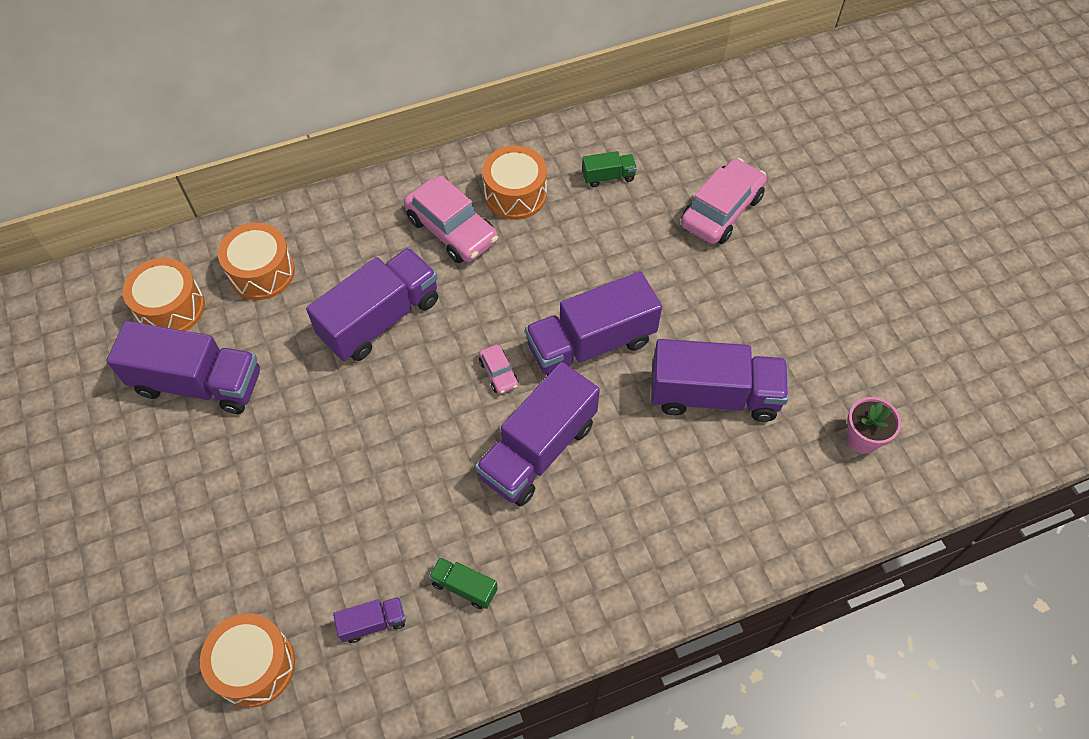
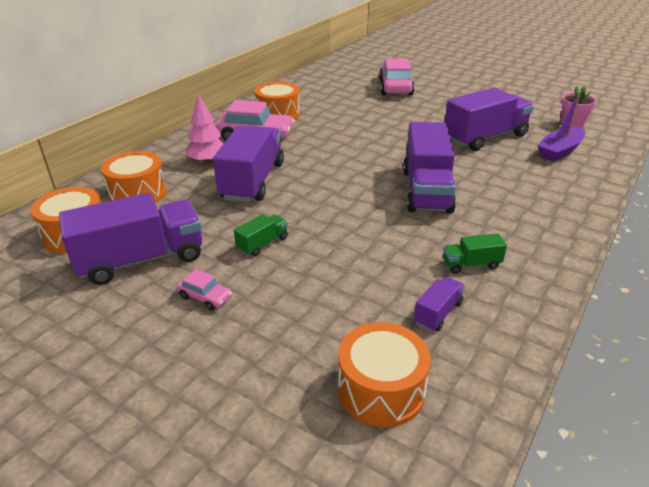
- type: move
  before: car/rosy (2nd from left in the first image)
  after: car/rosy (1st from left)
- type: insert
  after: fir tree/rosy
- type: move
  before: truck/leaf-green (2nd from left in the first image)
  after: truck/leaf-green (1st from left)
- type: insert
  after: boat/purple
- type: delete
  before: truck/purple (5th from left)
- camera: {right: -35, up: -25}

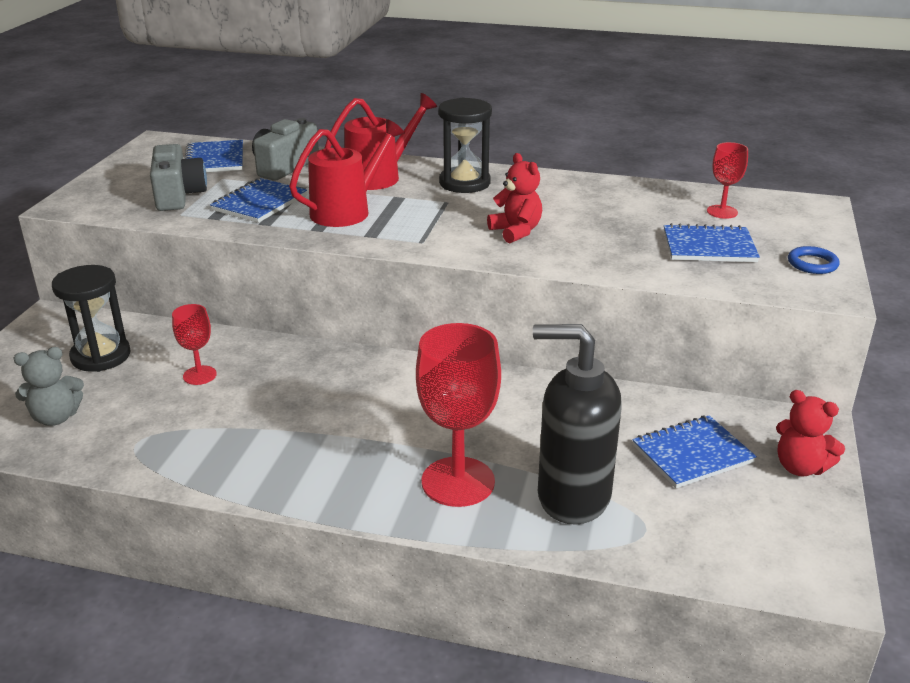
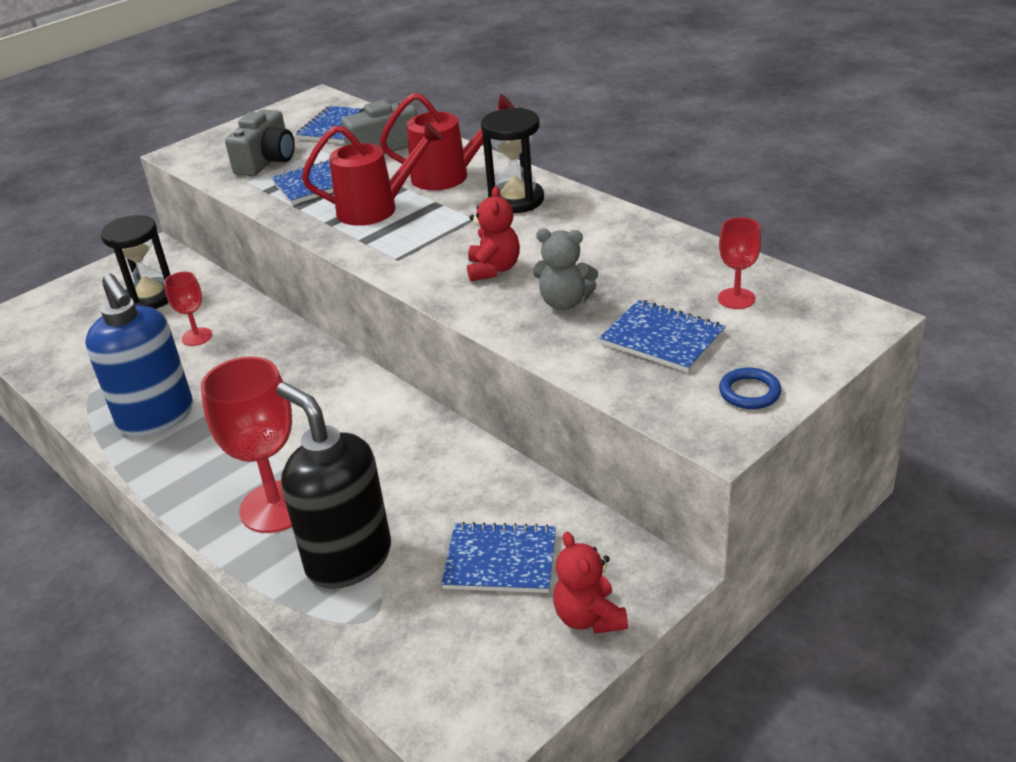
- type: insert
  after: soap pump/cobalt
- type: move
  before: stuffed bear/gray
- camera: {right: 35, up: 5}

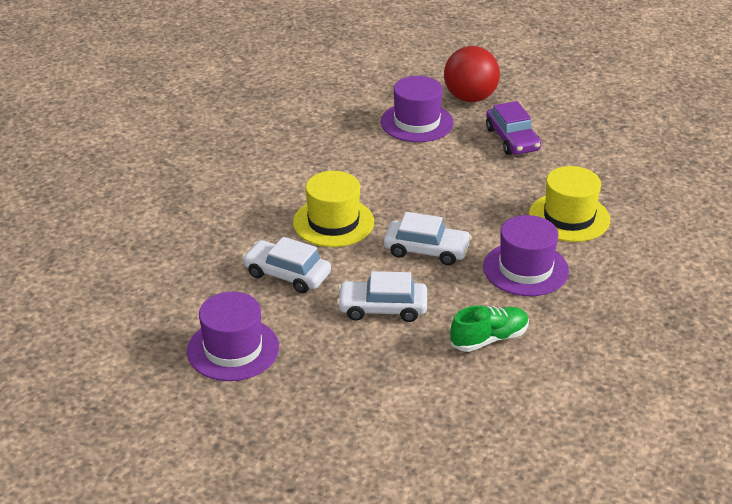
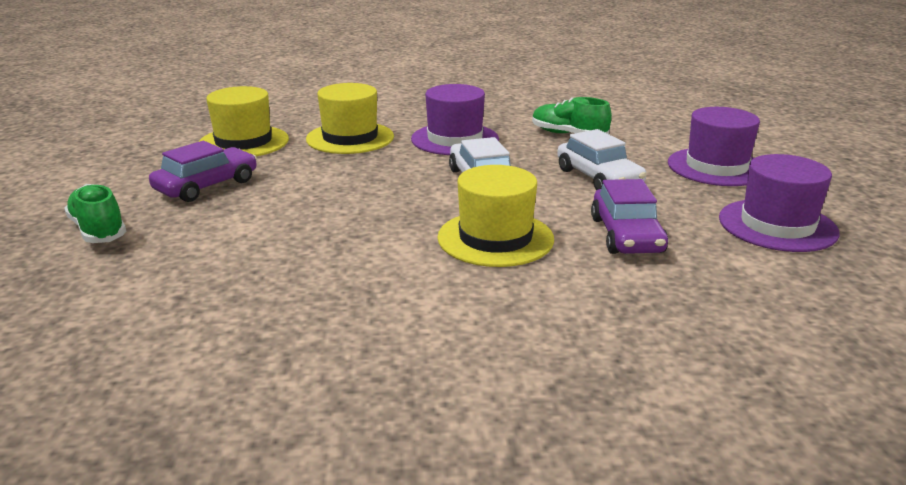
- type: replace
  before: play ball/crimson
  after: shoe/leaf-green (1st from left)
- type: insert
  after: hat/golden (1st from left)
- type: recolor
  before: car/snow-white (1st from left)
  after: car/purple (2nd from left)
- type: move
  before: hat/purple (2nd from left)
- camera: {right: -120, up: -10}

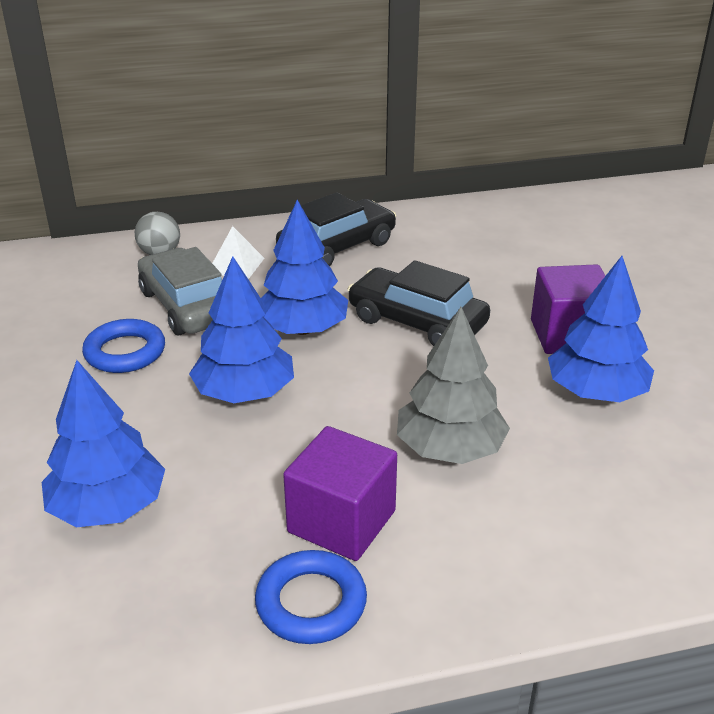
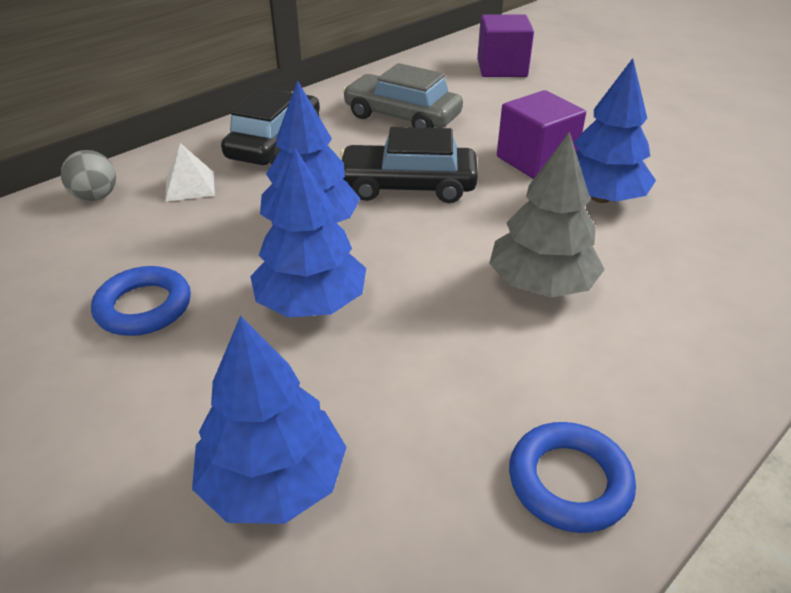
- type: move
  before: car/gray
- type: move
  before: block/purple (1st from left)
- camera: {right: -30, up: 5}

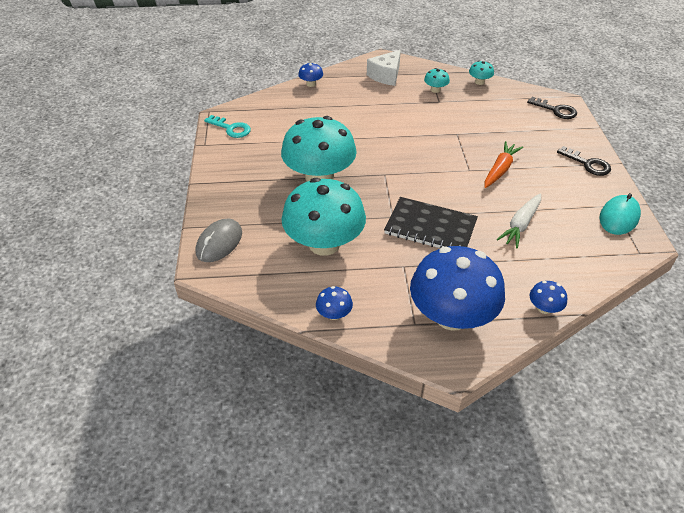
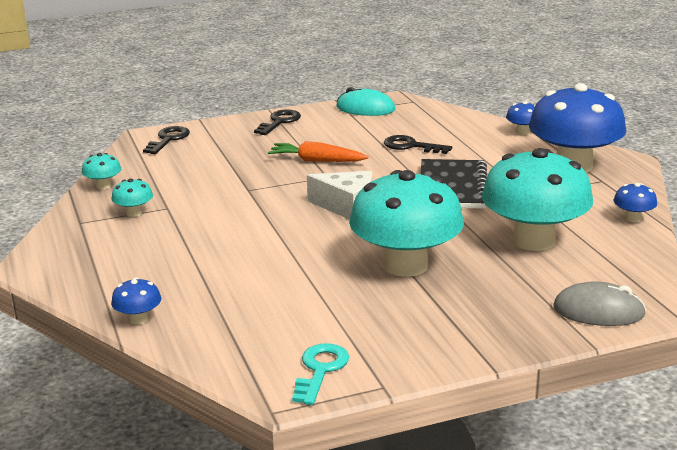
- type: move
  before: piece of cheese/snow-white
- type: replace
  before: root vegetable/snow-white
  after: latchkey/jet-black (3rd from left)
- camera: {right: -105, up: -20}

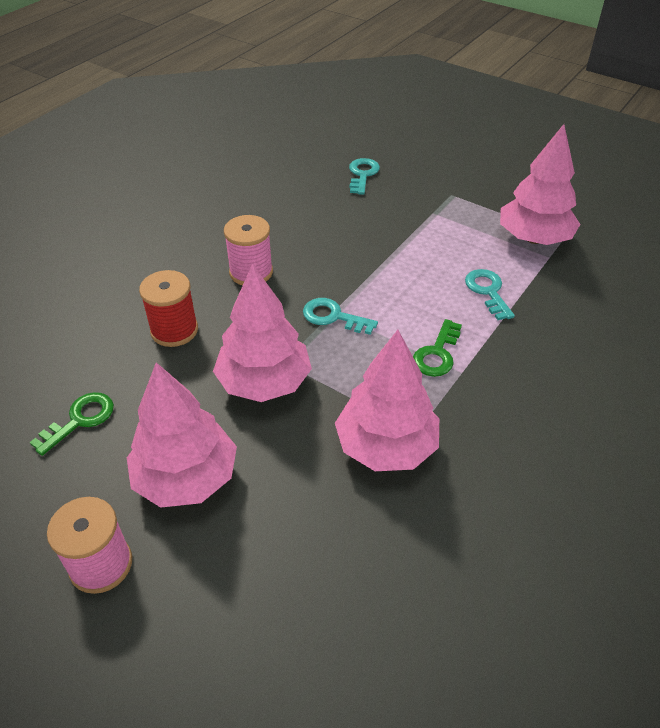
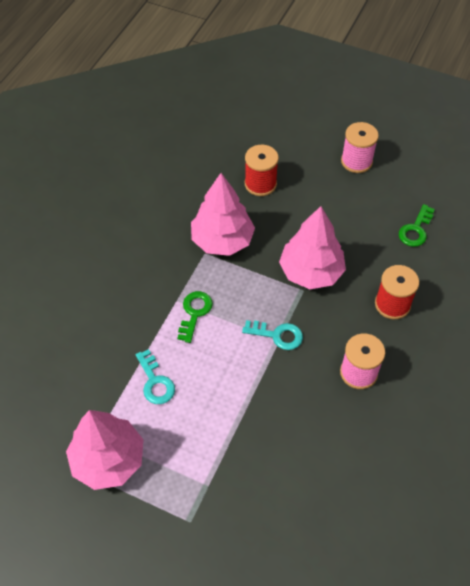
- type: insert
  after: bobbin/crimson (1st from left)
- type: delete
  before: fir tree/rosy (1st from left)
- type: delete
  before: latchkey/turquoise (2nd from left)
- camera: {right: 170, up: 10}

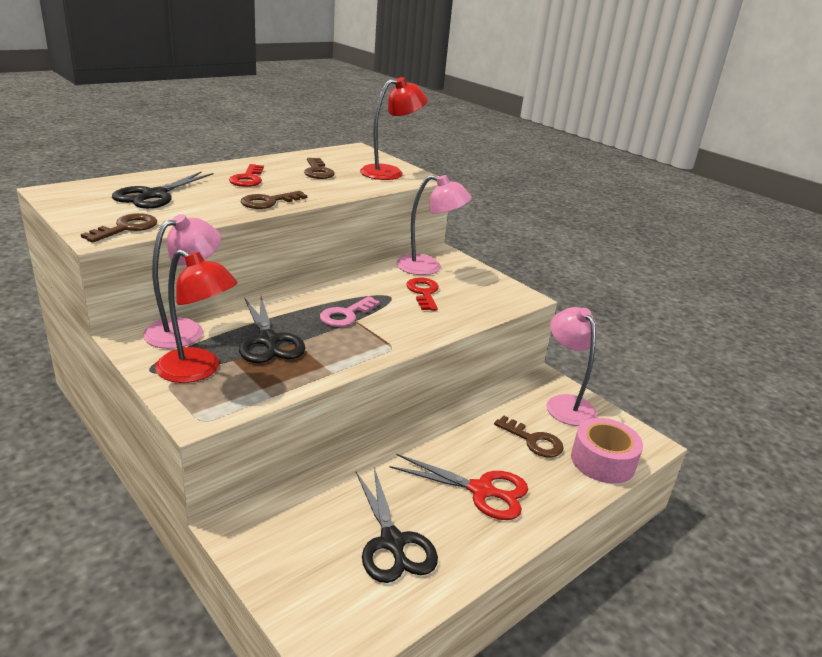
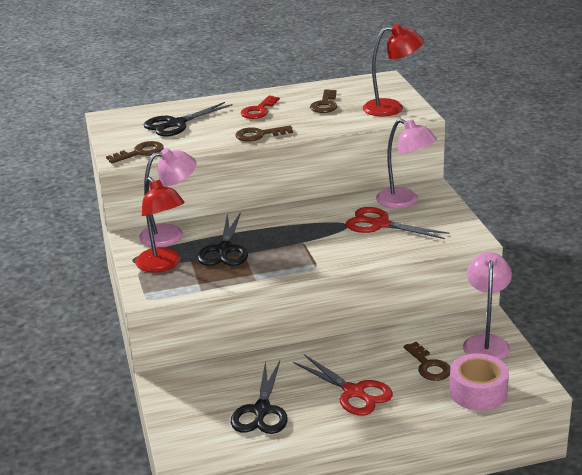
- type: replace
  before: latchkey/crimson (2nd from left)
  after: scissors/crimson (2nd from left)
- type: delete
  before: latchkey/rosy
- camera: {right: 30, up: 0}

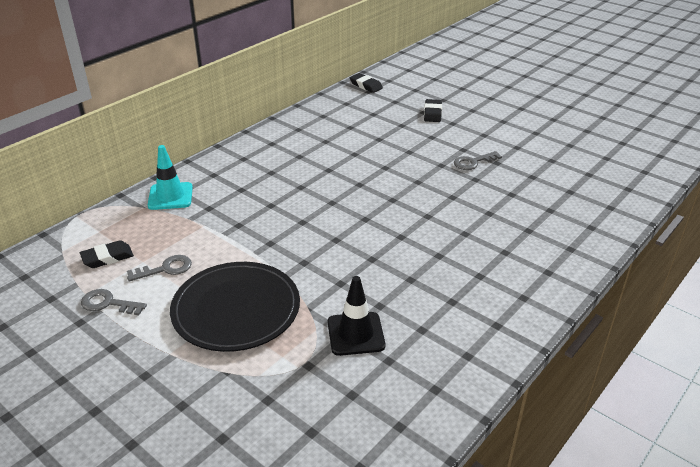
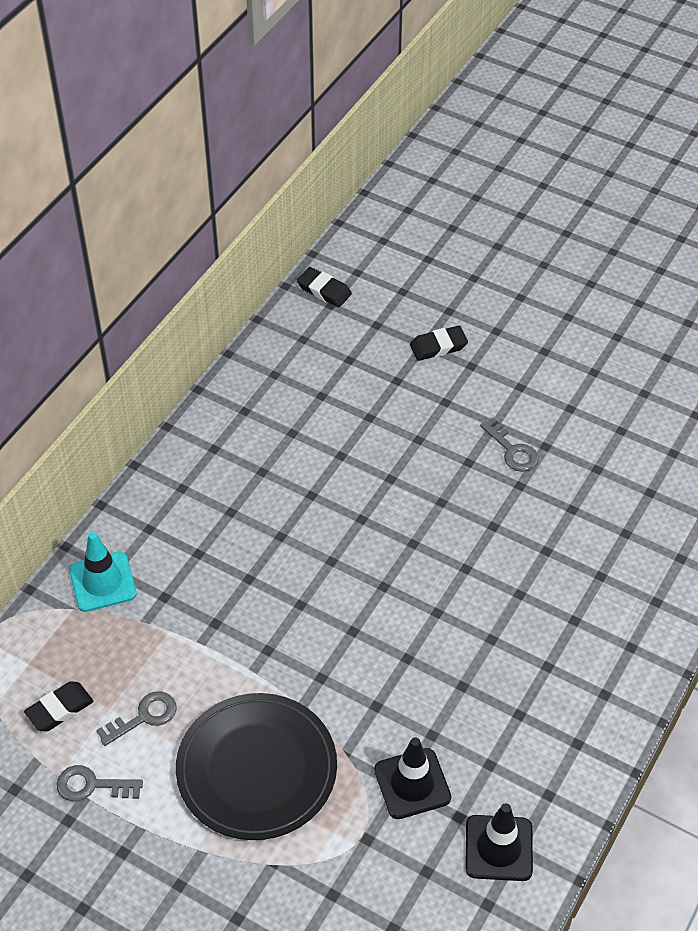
- type: rotate
  before: gum eraser/jet-black (3rd from left)
  turn: 75
- type: insert
  after: safety cone/jet-black (2nd from left)
- type: rotate
  before: latchkey/gray (3rd from left)
  turn: -90
- camera: {right: -10, up: 15}

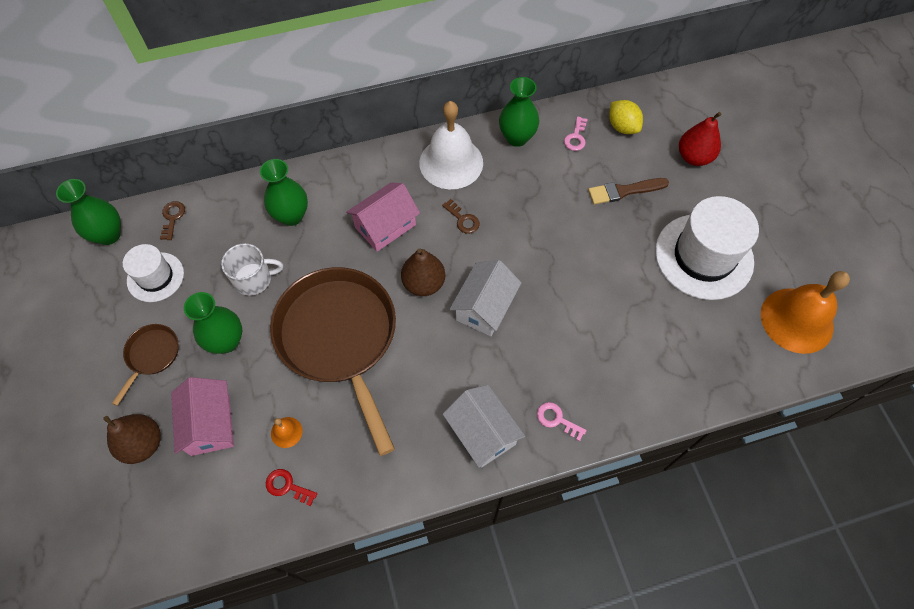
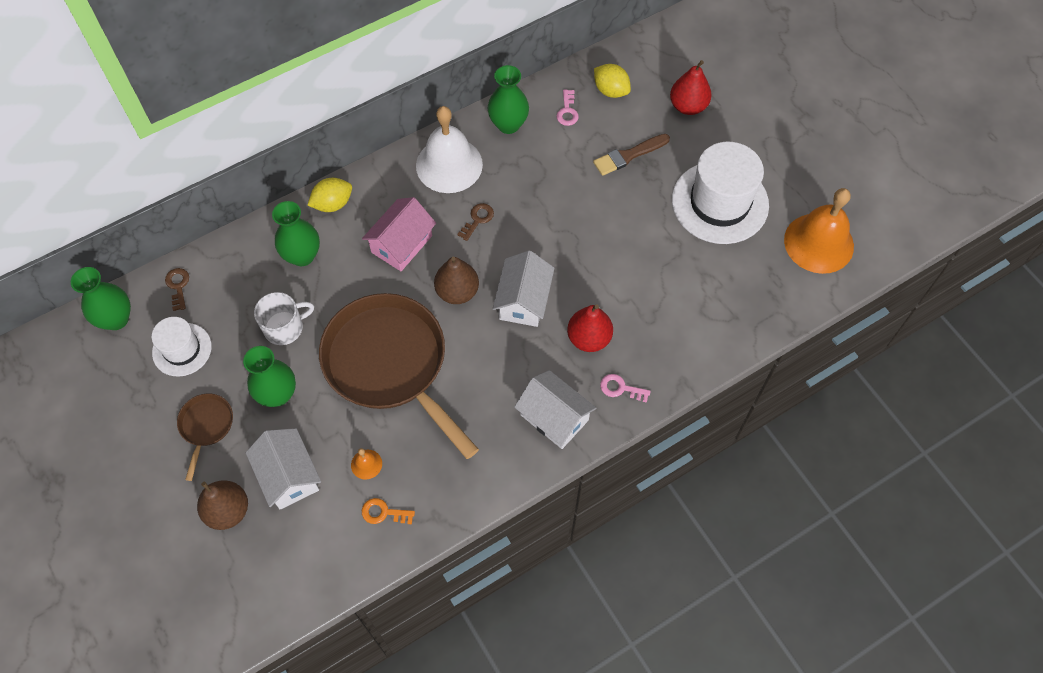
- type: recolor
  before: cottage/rosy (1st from left)
  after: cottage/snow-white (1st from left)
- type: insert
  after: toy lemon/golden (1st from left)
- type: recolor
  before: latchkey/crimson
  after: latchkey/orange
- type: rotate
  before: latchkey/dark brown (2nd from left)
  turn: -90
- type: insert
  after: pear/crimson (1st from left)
- camera: {right: -15, up: 0}

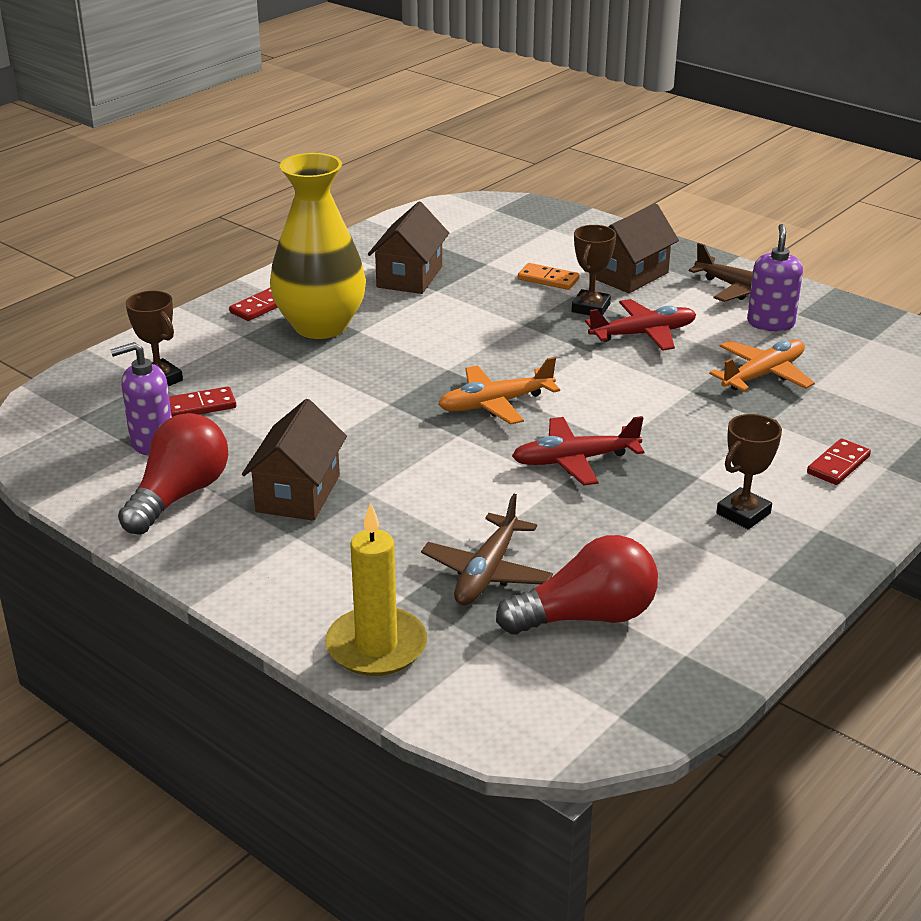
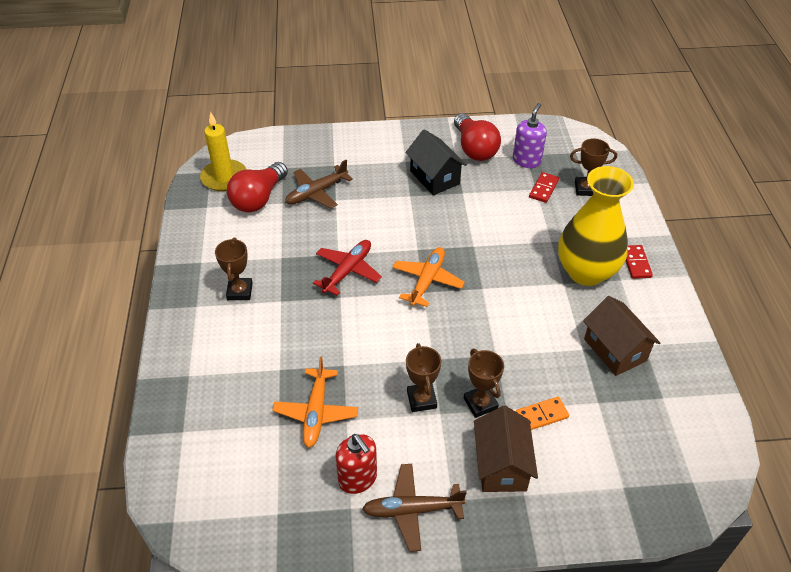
- type: move
  before: pillar candle/golden
- type: rotate
  before: toy plane/dark brown (1st from left)
  turn: -105
- type: recolor
  before: soap pump/purple (2nd from left)
  after: soap pump/crimson
- type: recolor
  before: cottage/dark brown (1st from left)
  after: cottage/jet-black
- type: replace
  before: toy plane/crimson (2nd from left)
  after: trophy/dark brown (2nd from left)
- type: delete
  before: domino piece/crimson (3rd from left)
- camera: {right: 135, up: 15}

